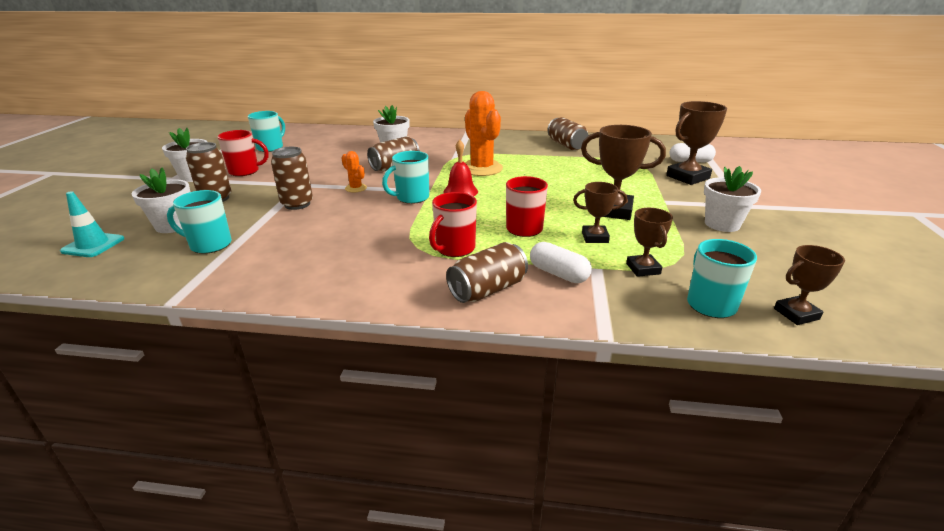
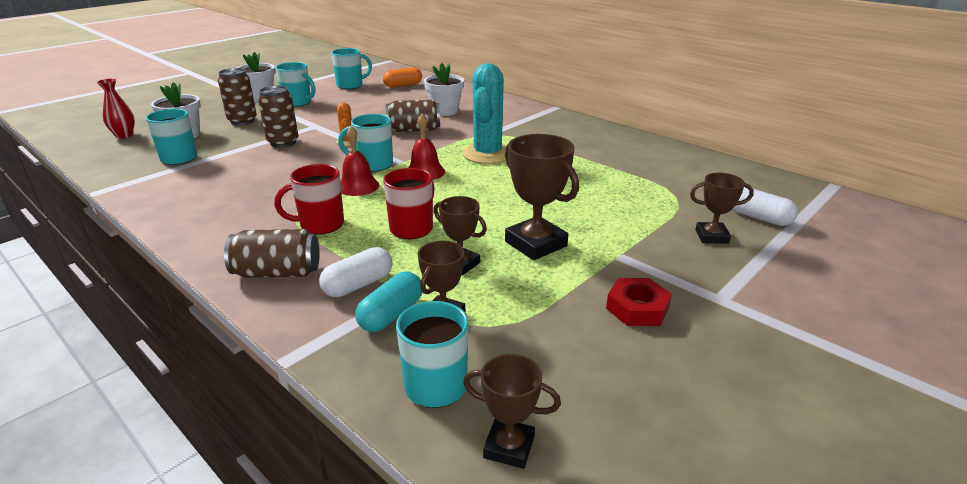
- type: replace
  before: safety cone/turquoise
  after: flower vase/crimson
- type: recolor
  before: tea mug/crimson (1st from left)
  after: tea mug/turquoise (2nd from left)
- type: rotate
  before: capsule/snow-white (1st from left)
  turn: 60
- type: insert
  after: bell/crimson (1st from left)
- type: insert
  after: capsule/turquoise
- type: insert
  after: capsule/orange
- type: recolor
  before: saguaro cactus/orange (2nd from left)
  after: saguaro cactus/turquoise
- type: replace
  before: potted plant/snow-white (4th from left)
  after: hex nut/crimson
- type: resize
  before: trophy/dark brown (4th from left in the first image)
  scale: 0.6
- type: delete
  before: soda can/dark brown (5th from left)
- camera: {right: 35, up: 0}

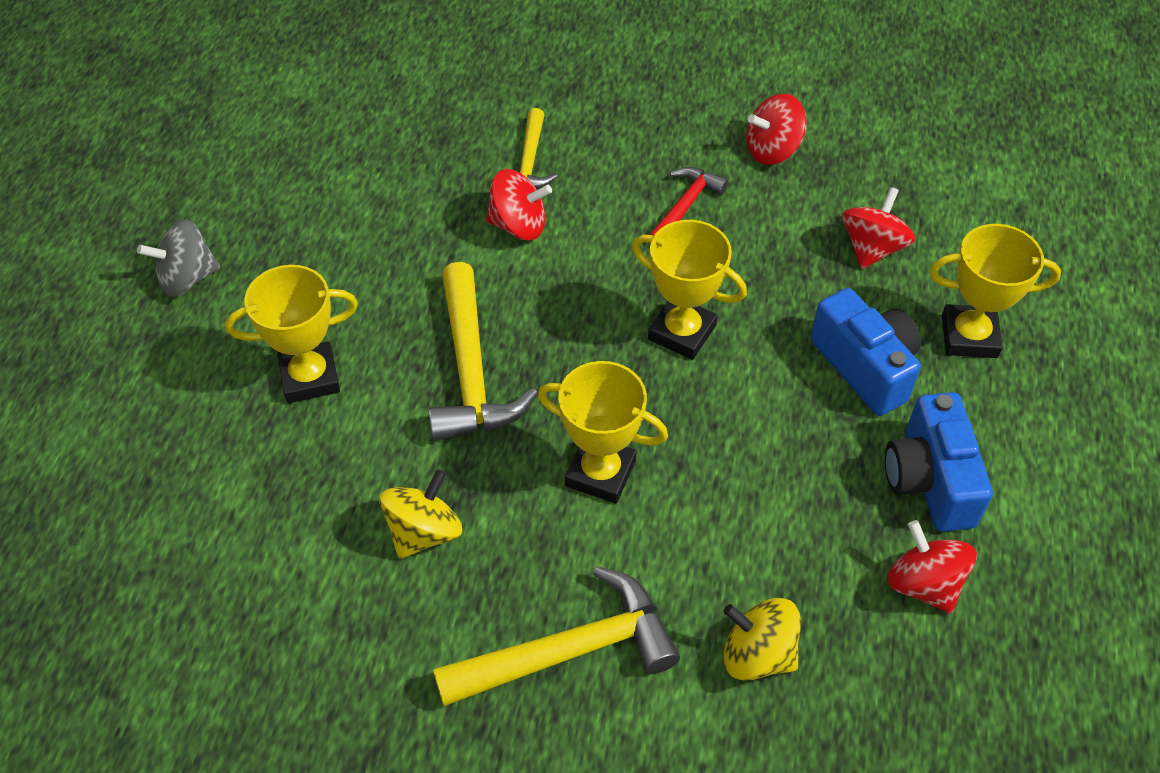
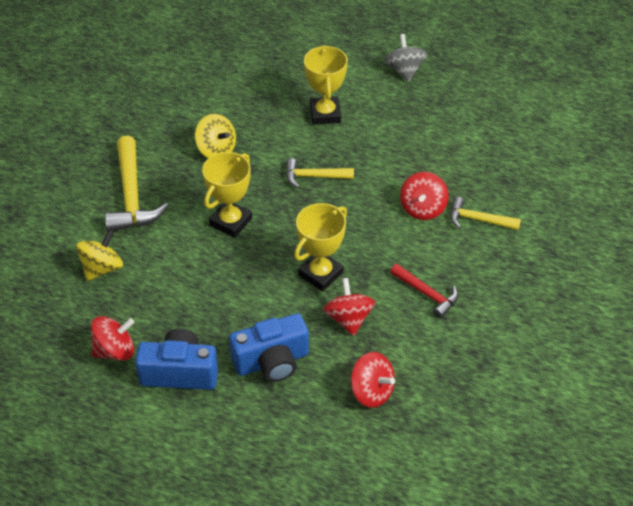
- type: resize
  before: claw hammer/golden (1st from left in the first image)
  scale: 0.58
- type: move
  before: spinning top/crimson (2nd from left)
- type: delete
  before: trophy/golden (4th from left)
- camera: {right: 100, up: -5}

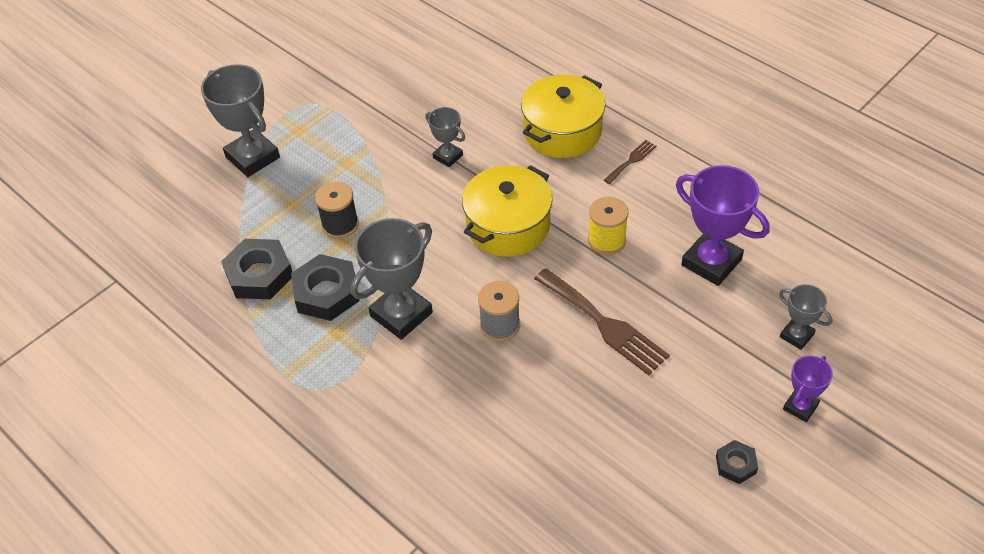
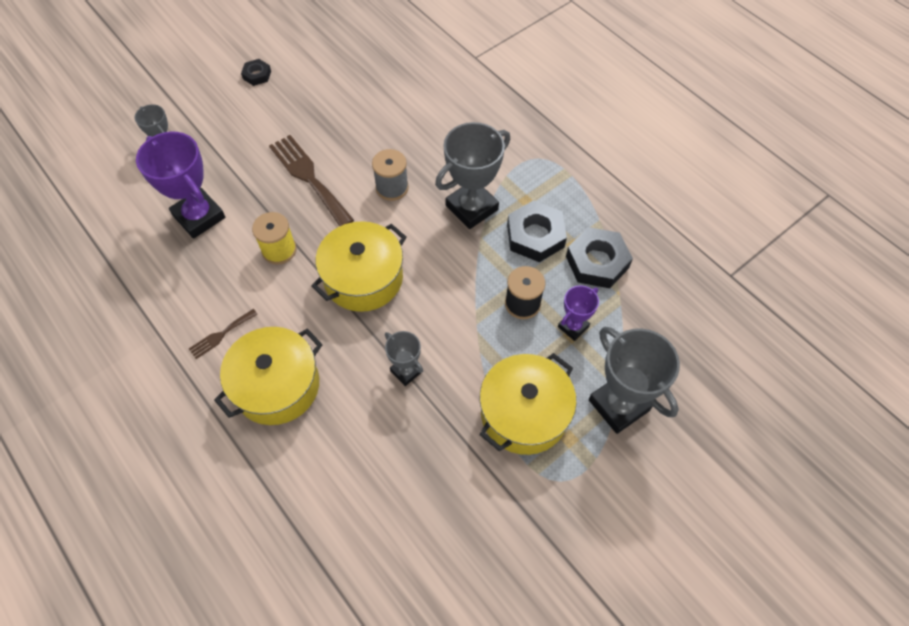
- type: insert
  after: stockpot/golden (3rd from left)
- type: move
  before: trophy/purple (2nd from left)
- camera: {right: -175, up: 10}

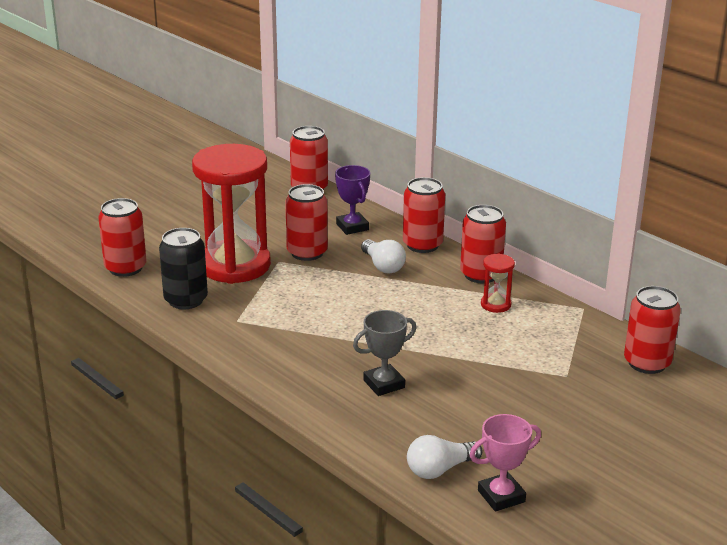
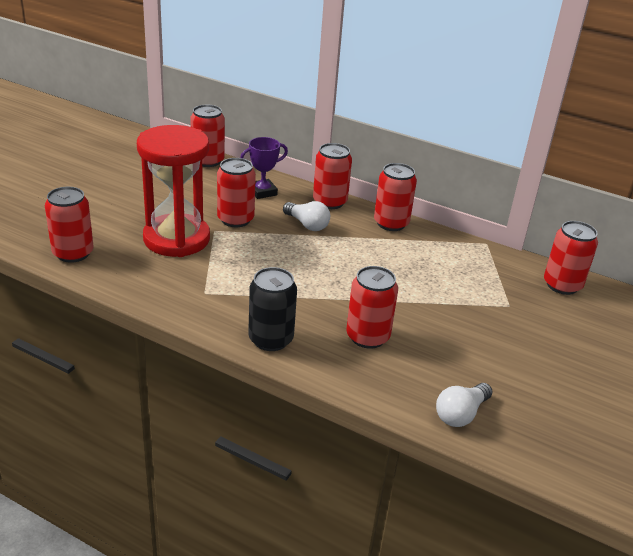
- type: rotate
  before: trophy/purple
  turn: -75
- type: move
  before: soda can/jet-black
- type: replace
  before: trophy/gray
  after: soda can/crimson (5th from left)
- type: delete
  before: trophy/rosy
- type: delete
  before: sandglass/crimson (2nd from left)
- camera: {right: -20, up: 5}

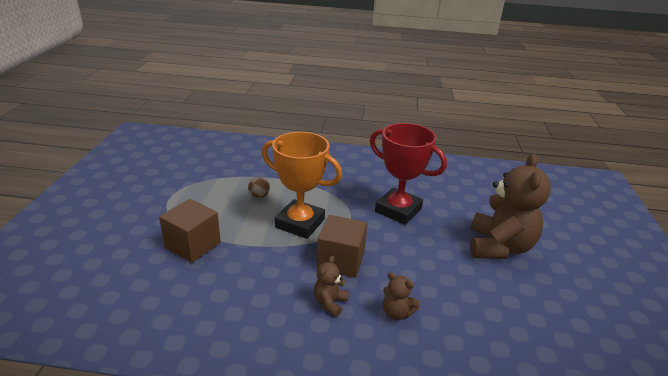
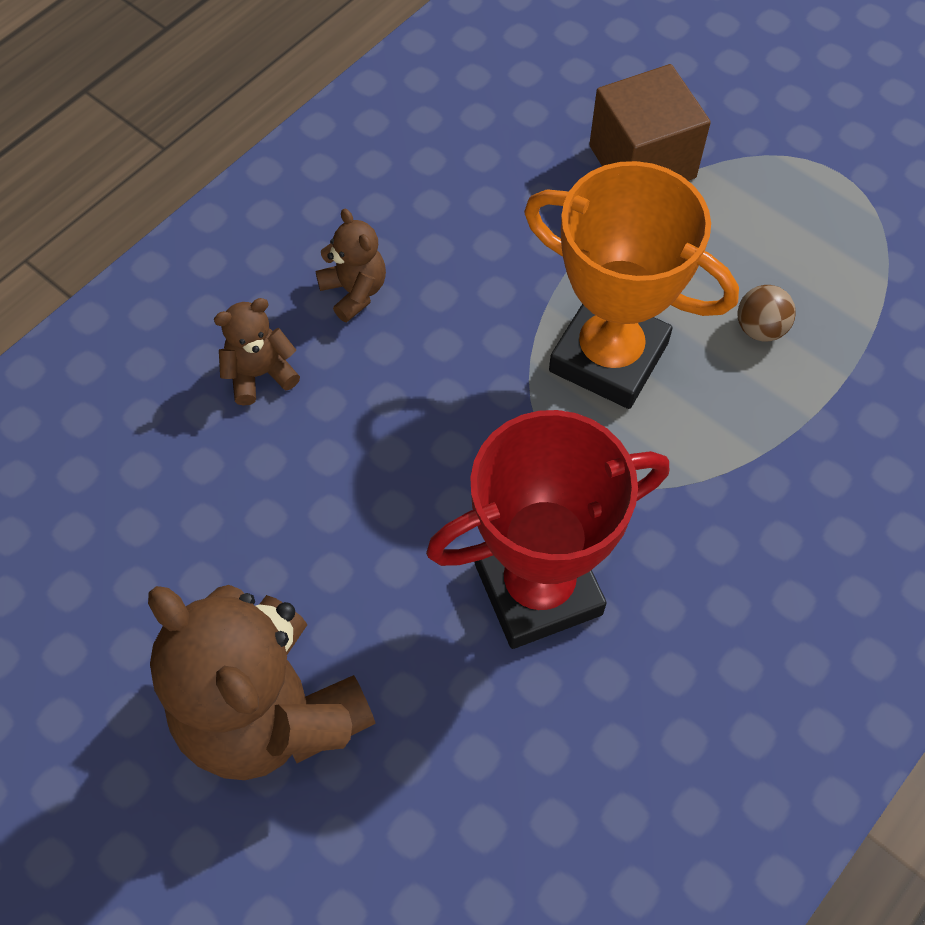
- type: rotate
  before: trophy/orange
  turn: 60
- type: delete
  before: block/dark brown (2nd from left)
- camera: {right: 125, up: 30}

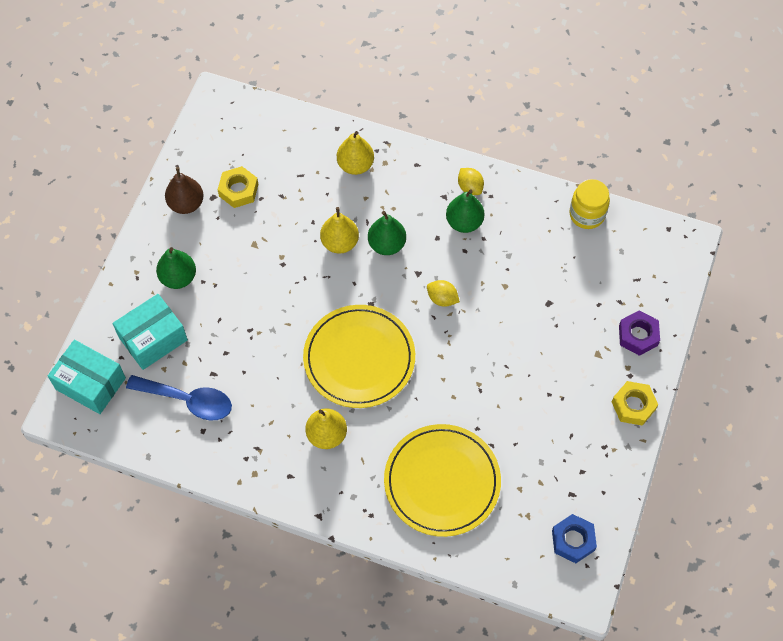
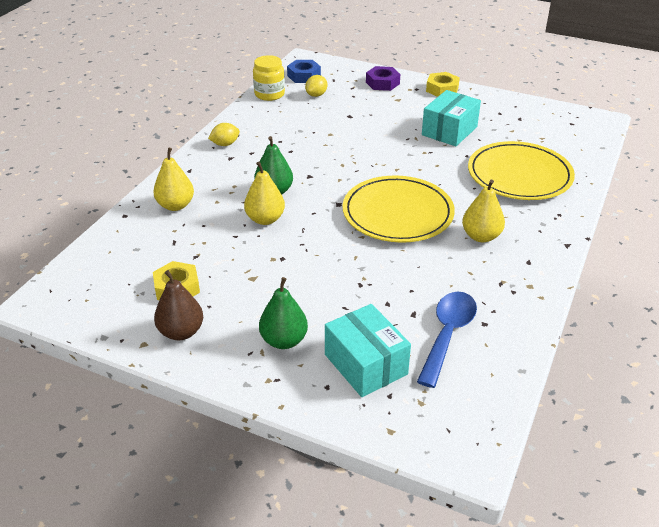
- type: move
  before: hex nut/cobalt
- type: move
  before: toy lemon/golden (1st from left in the first image)
  after: toy lemon/golden (2nd from left)
- type: move
  before: parcel/turquoise (1st from left in the first image)
  after: parcel/turquoise (2nd from left)
- type: delete
  before: pear/leaf-green (3rd from left)
- camera: {right: -85, up: -25}

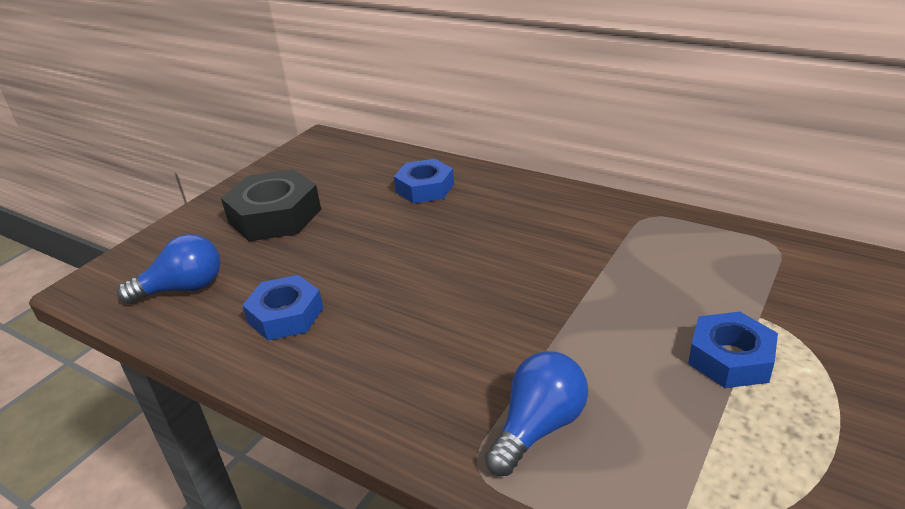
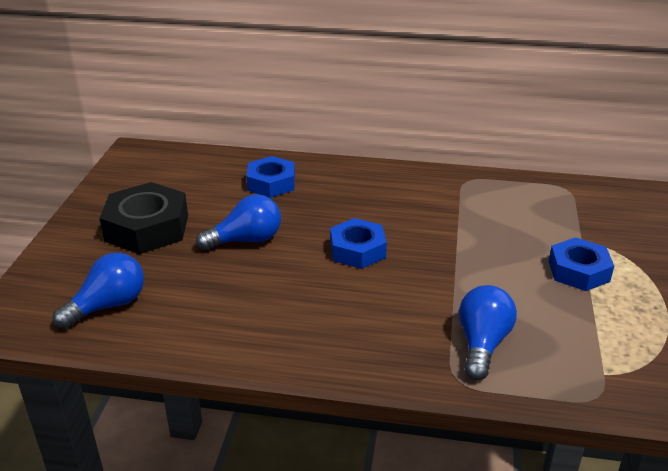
- type: insert
  after: bulb/cobalt (2nd from left)
- type: move
  before: hex nut/cobalt (1st from left in the first image)
  after: hex nut/cobalt (2nd from left)
- camera: {right: -25, up: 0}

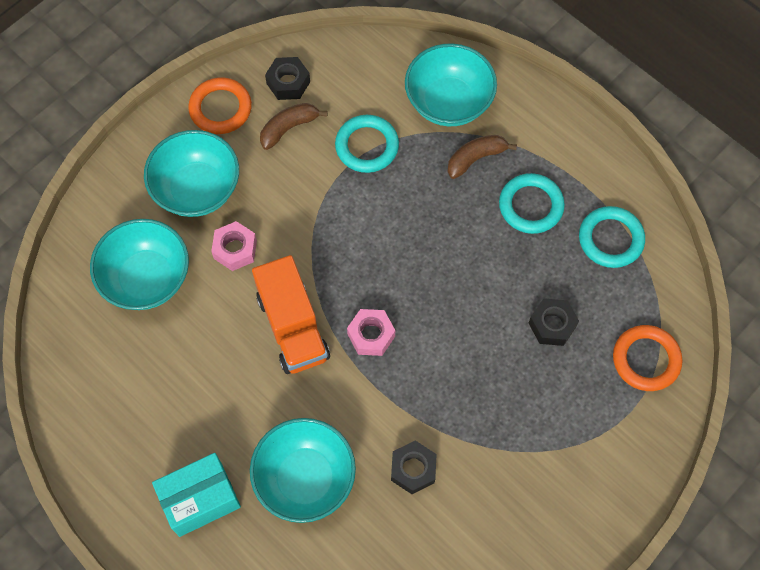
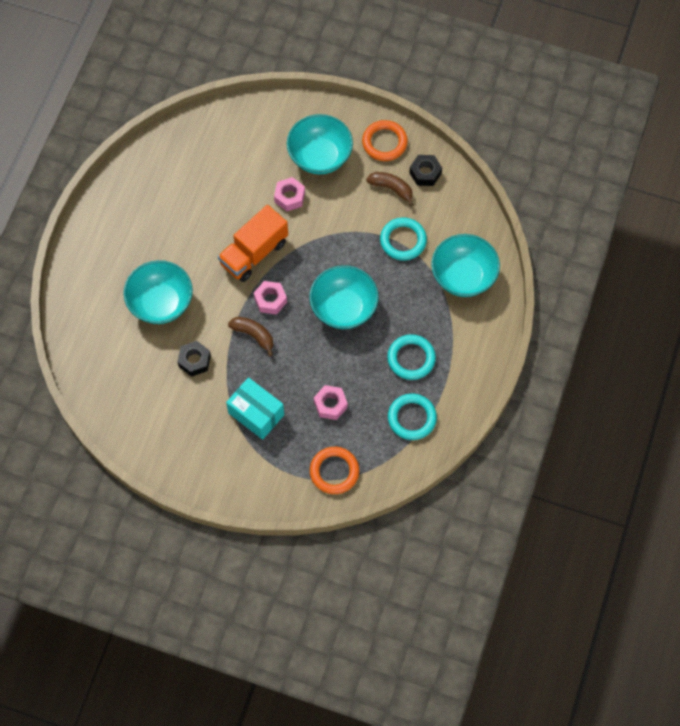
- type: move
  before: parcel/turquoise
- type: move
  before: banana fruit/dark brown (2nd from left in the first image)
  after: banana fruit/dark brown (1st from left)
- type: move
  before: deep dish/turquoise (1st from left in the first image)
  after: deep dish/turquoise (3rd from left)
- type: recolor
  before: hex nut/jet-black (3rd from left)
  after: hex nut/rosy (3rd from left)
- camera: {right: 65, up: 0}

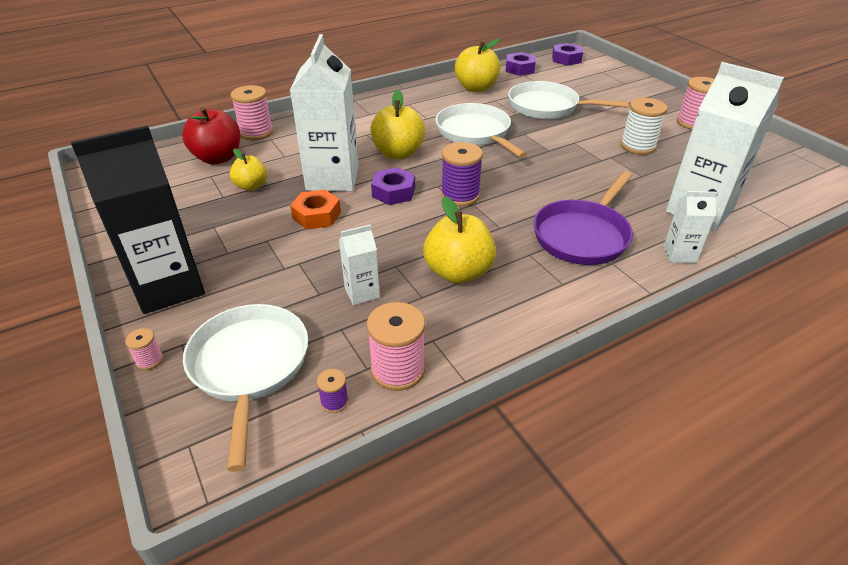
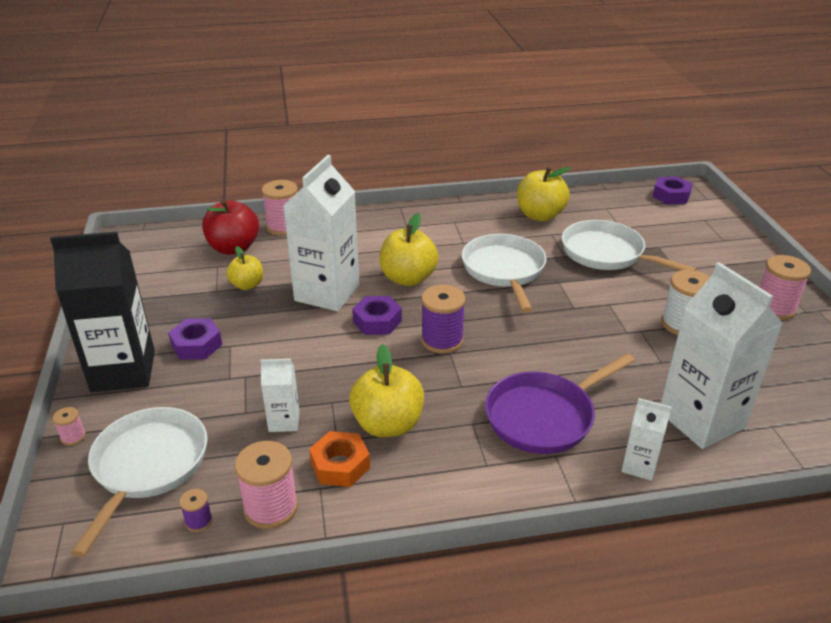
- type: move
  before: hex nut/purple (2nd from left in the first image)
  after: hex nut/purple (1st from left)
- type: move
  before: hex nut/orange
- camera: {right: 20, up: -5}

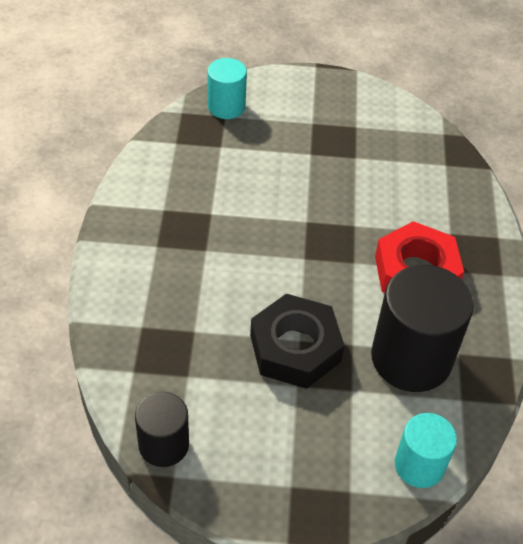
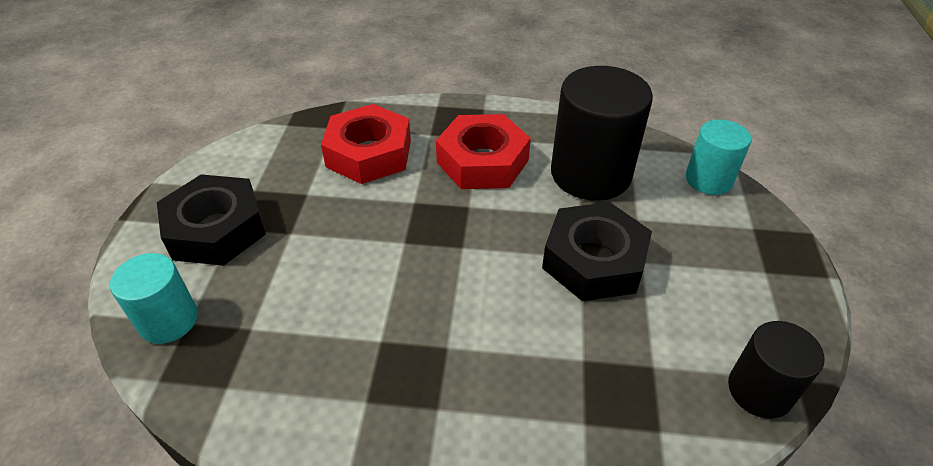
- type: insert
  after: hex nut/jet-black (1st from left)
- type: insert
  after: hex nut/crimson (1st from left)
- camera: {right: -85, up: -5}

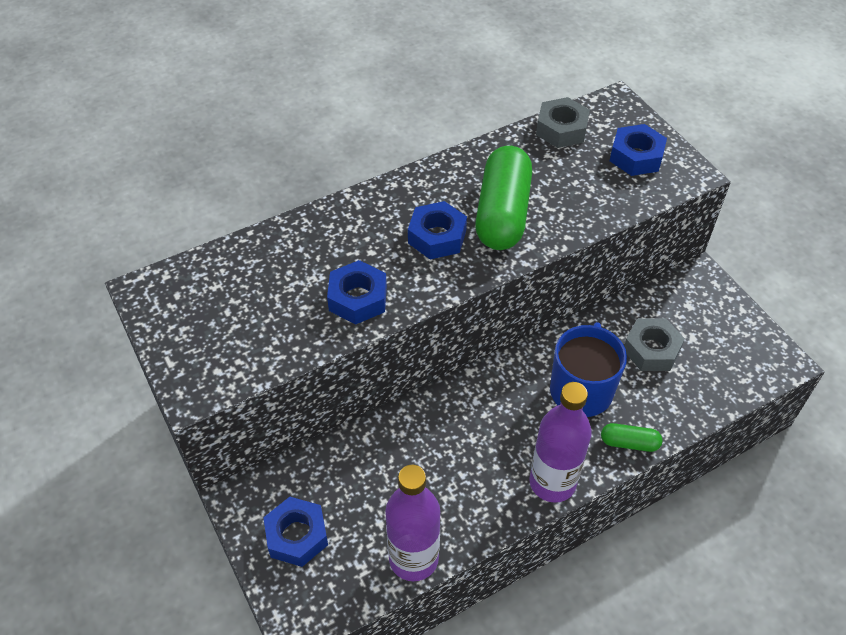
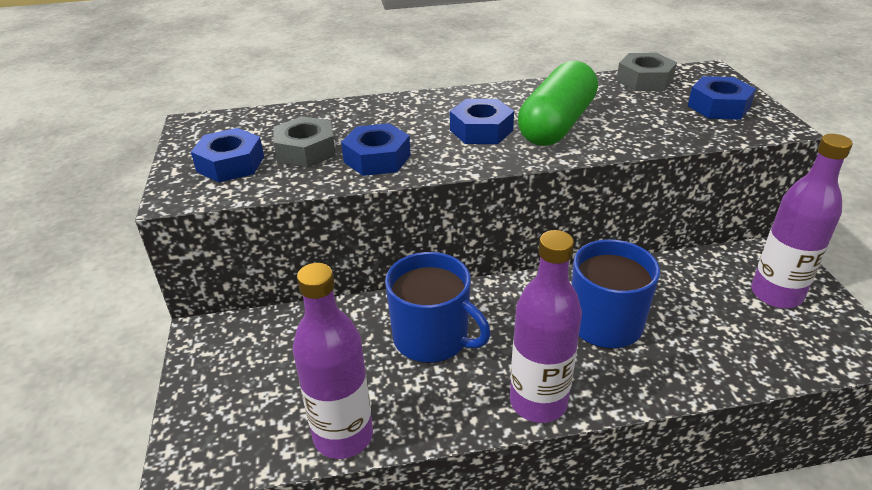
- type: move
  before: hex nut/cobalt (1st from left)
- type: move
  before: hex nut/gray (2nd from left in the first image)
  after: hex nut/gray (1st from left)
- type: insert
  after: tea mug/cobalt (1st from left)
- type: insert
  after: flask/purple (3rd from left)
- type: delete
  before: capsule/leaf-green (2nd from left)
- camera: {right: 20, up: -15}

